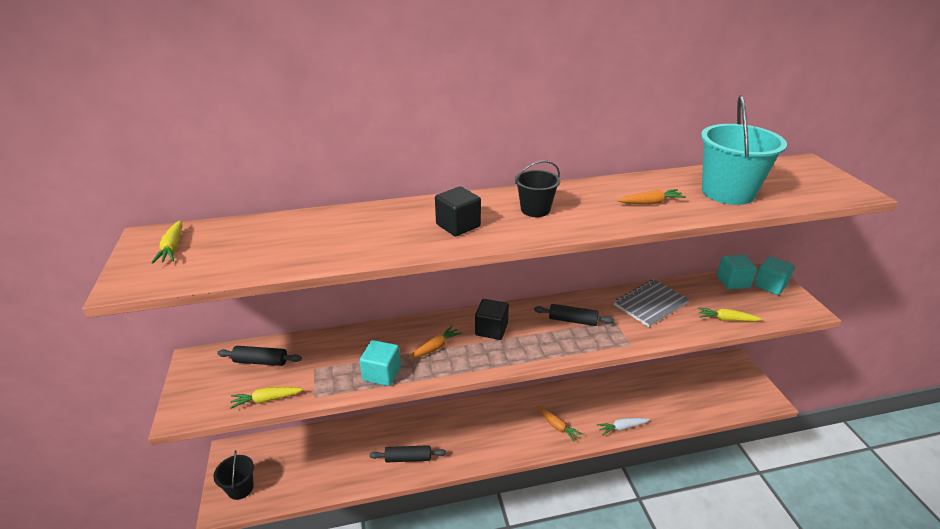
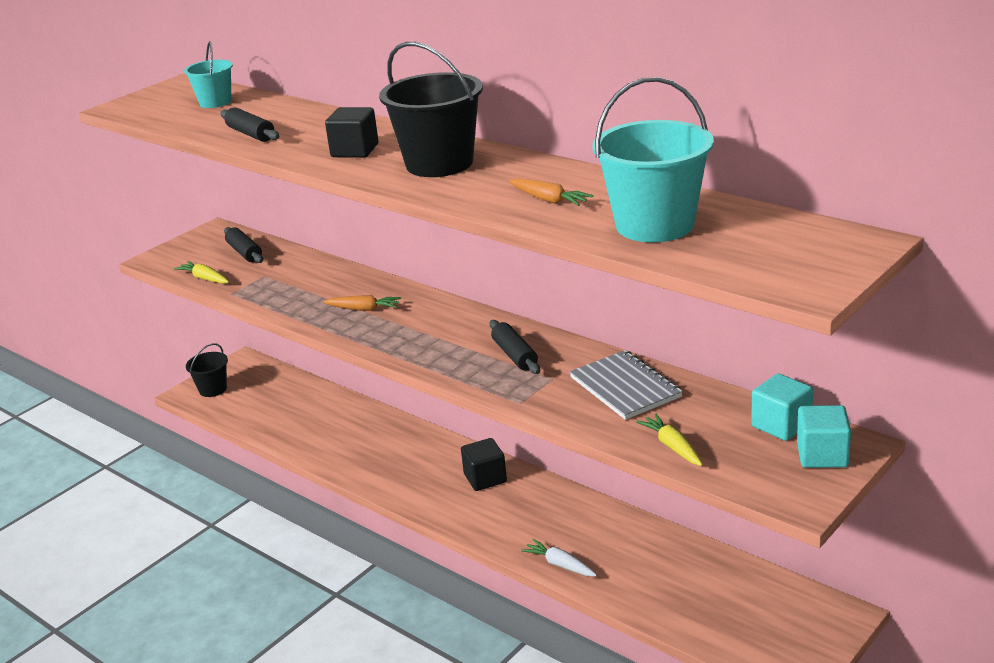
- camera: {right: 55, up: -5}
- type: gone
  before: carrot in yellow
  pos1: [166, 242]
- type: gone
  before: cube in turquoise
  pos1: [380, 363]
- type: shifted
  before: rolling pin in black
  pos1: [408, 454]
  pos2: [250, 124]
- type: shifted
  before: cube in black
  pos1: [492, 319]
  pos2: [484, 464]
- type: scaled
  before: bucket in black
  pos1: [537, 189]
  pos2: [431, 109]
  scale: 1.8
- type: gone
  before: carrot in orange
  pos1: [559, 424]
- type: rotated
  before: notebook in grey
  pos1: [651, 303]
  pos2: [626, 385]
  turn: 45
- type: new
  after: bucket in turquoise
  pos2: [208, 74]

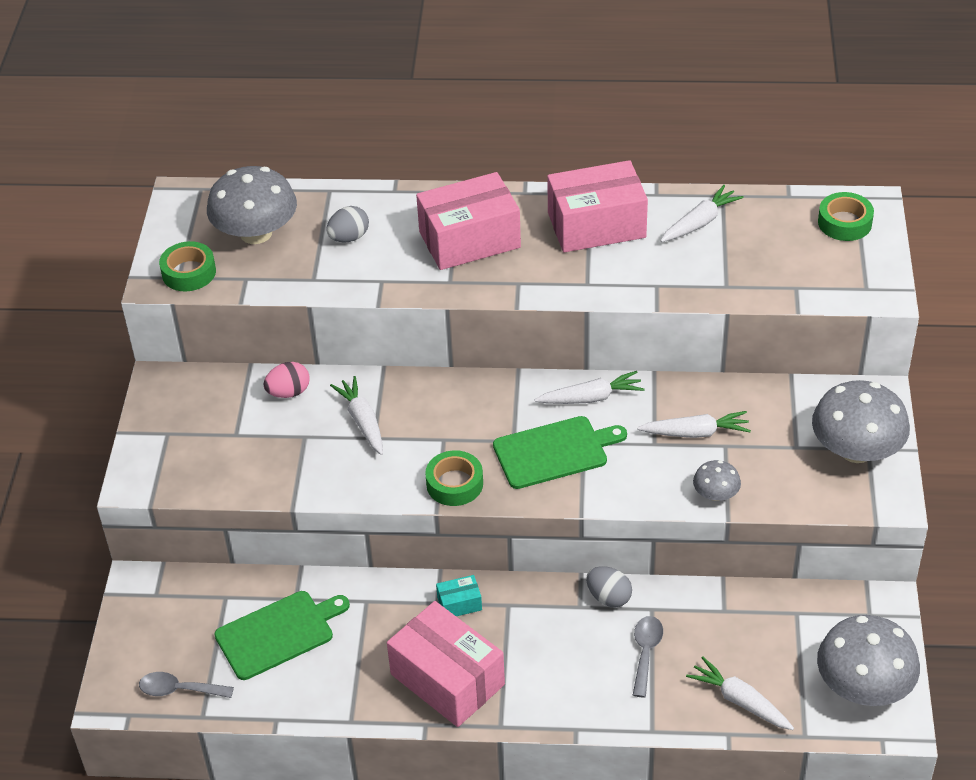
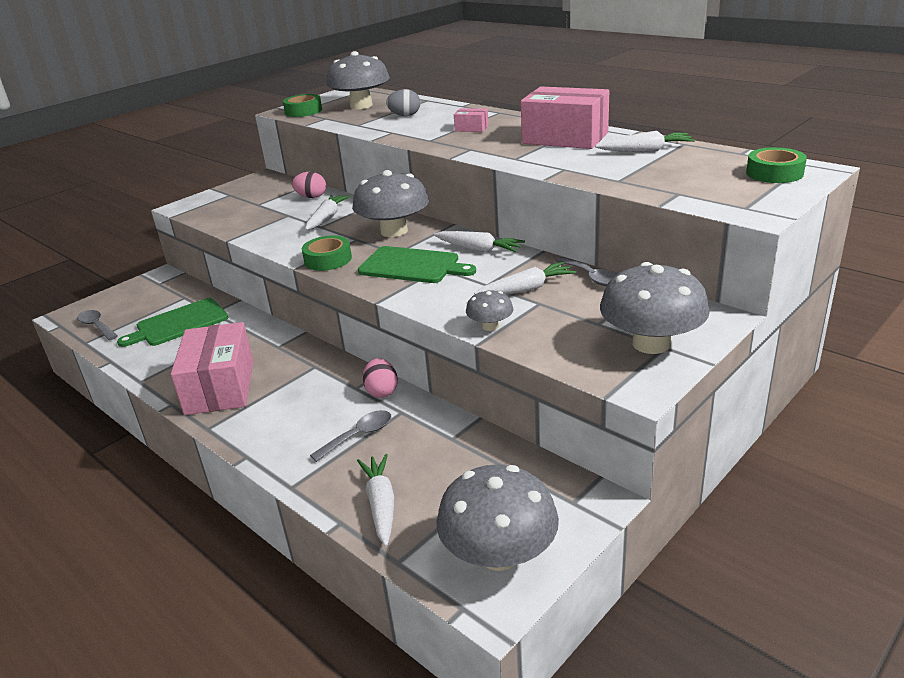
- camera: {right: 40, up: -15}
- type: rotated
  before: cutting board in green
  pos1: [282, 635]
  pos2: [173, 322]
  turn: 135
- type: scaled
  before: box in pink
  pos1: [468, 221]
  pos2: [471, 120]
  scale: 0.43
- type: gone
  before: box in turquoise
  pos1: [459, 595]
- type: repainted
  before: egg in grey
  after: egg in pink
  pos1: [609, 586]
  pos2: [380, 378]
- type: rotated
  before: carrot in white
  pos1: [694, 424]
  pos2: [525, 278]
  turn: -60
- type: new
  after: mushroom in grey
  pos2: [390, 203]
- type: new
  after: spoon in grey
  pos2: [586, 271]

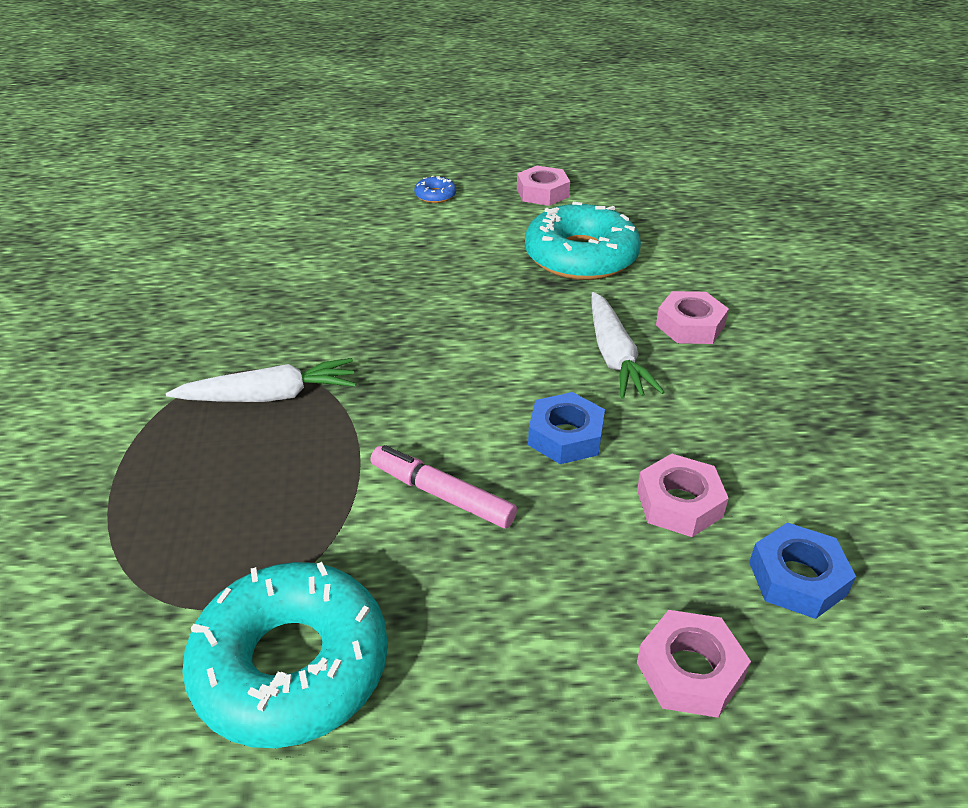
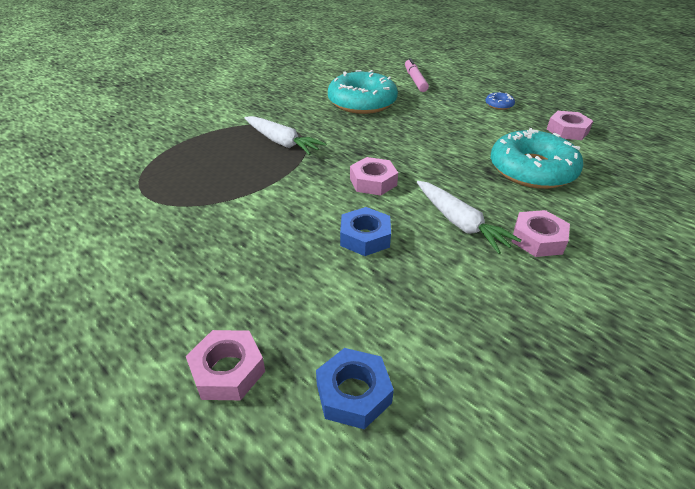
- camera: {right: 50, up: 0}
- type: shifted
  before: donut in turquoise
  pos1: [285, 655]
  pos2: [363, 92]
- type: shifted
  before: marker in pink
  pos1: [443, 487]
  pos2: [417, 75]
- type: rotated
  before: carrot in white
  pos1: [628, 345]
  pos2: [469, 217]
  turn: -75
- type: shifted
  before: nut in pink
  pos1: [683, 495]
  pos2: [374, 176]

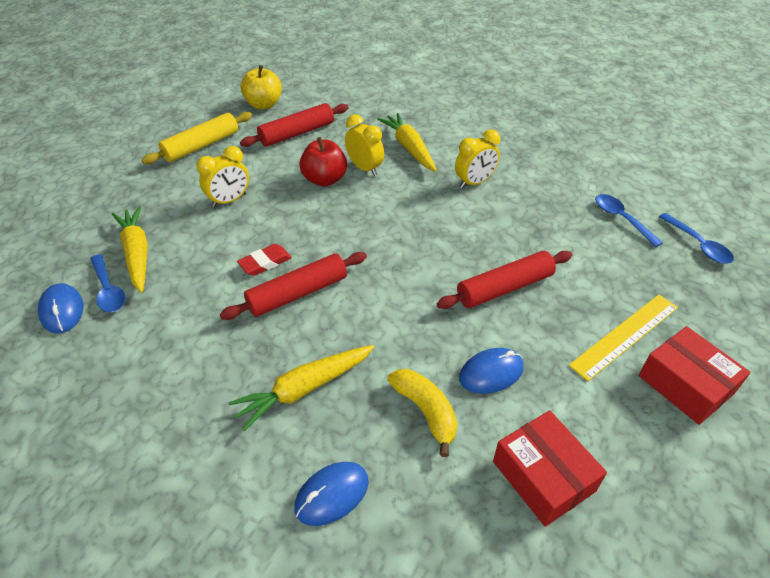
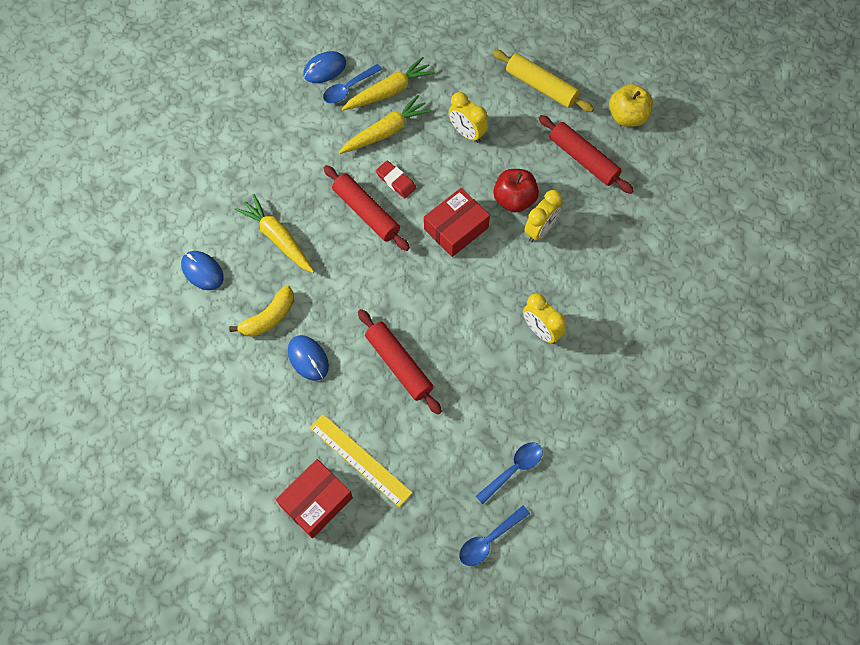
- camera: {right: 80, up: 20}
- type: shifted
  before: carrot in yellow
  pos1: [407, 142]
  pos2: [385, 124]
- type: shifted
  before: box in red
  pos1: [550, 468]
  pos2: [457, 222]

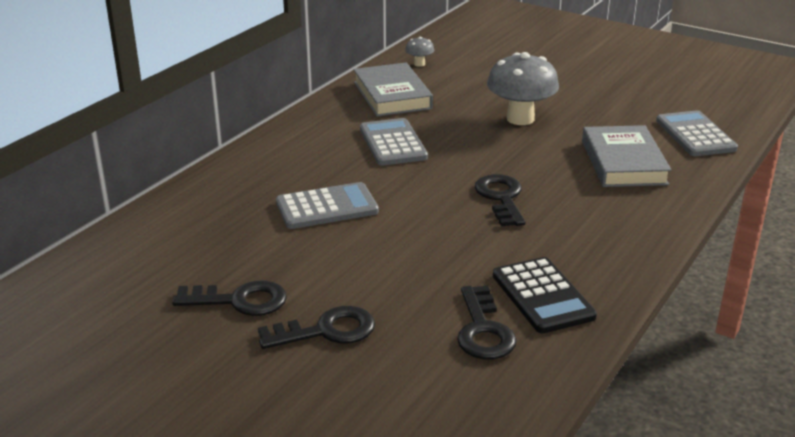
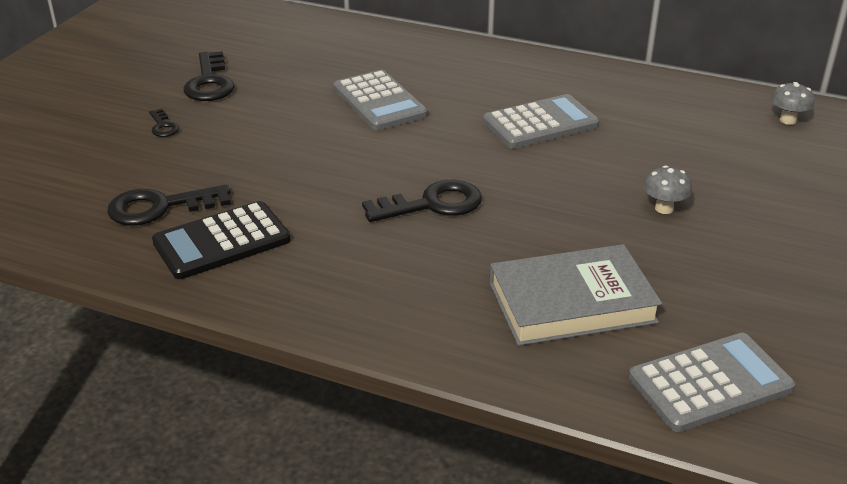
- camera: {right: 80, up: 5}
- type: scaled
  before: key in black
  pos1: [316, 327]
  pos2: [164, 123]
  scale: 0.51
- type: gone
  before: book in grey
  pos1: [393, 90]
- type: scaled
  before: mushroom in grey
  pos1: [523, 88]
  pos2: [668, 189]
  scale: 0.46

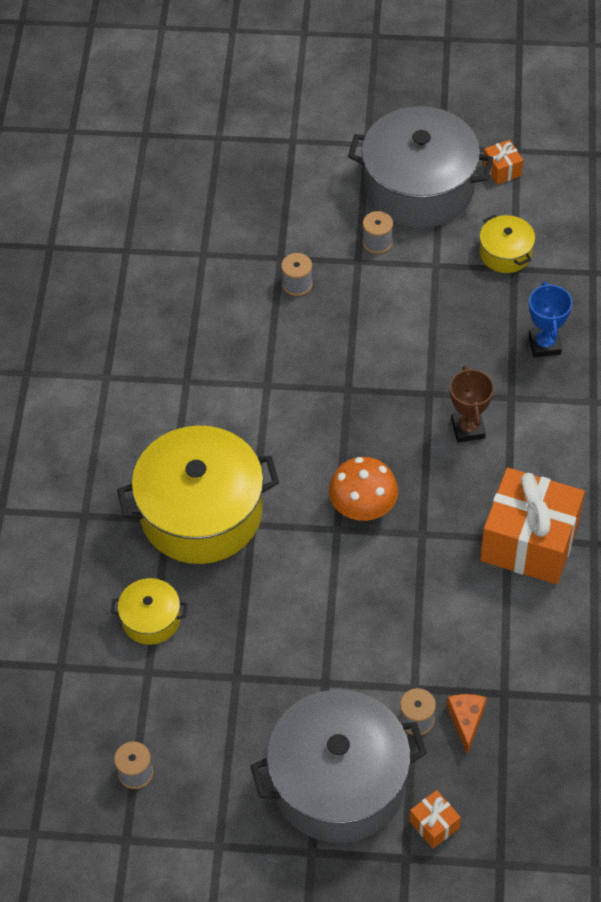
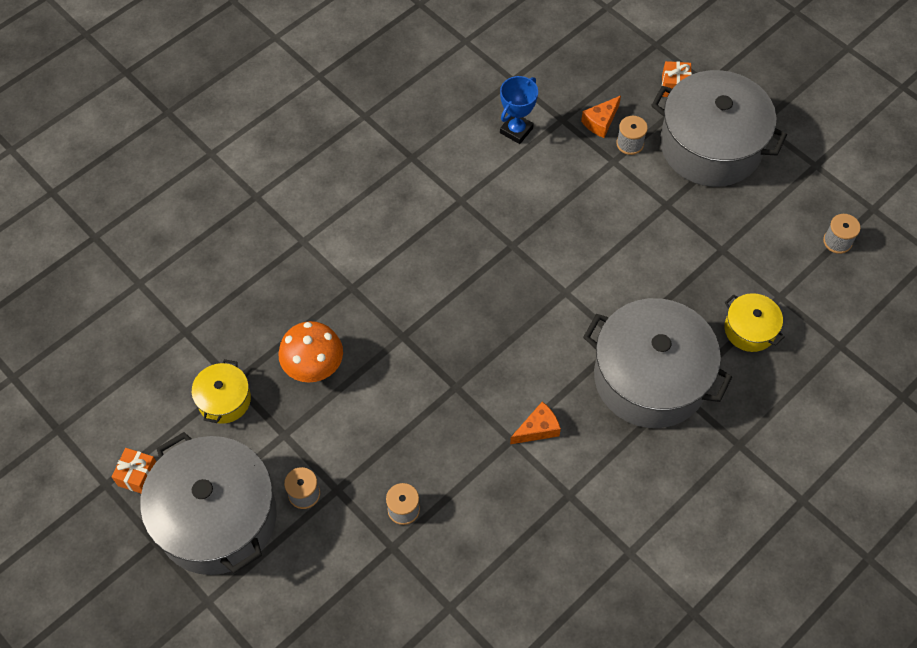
- camera: {right: -140, up: 5}
- type: repainted
  before: pot in yellow
  after: pot in grey
  pos1: [198, 495]
  pos2: [657, 363]
- type: shifted
  before: mushroom in orange
  pos1: [363, 489]
  pos2: [310, 352]
- type: gone
  before: trophy in brown
  pos1: [472, 404]
- type: gone
  before: gift in orange
  pos1: [532, 525]
- type: shifted
  before: trophy in blue
  pos1: [550, 319]
  pos2: [519, 110]
- type: new
  after: cheese in orange
  pos2: [535, 423]

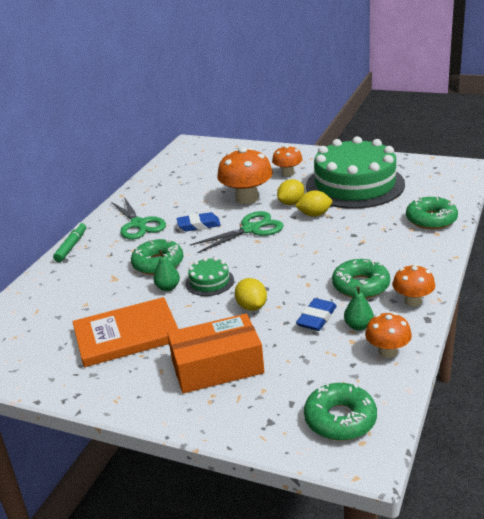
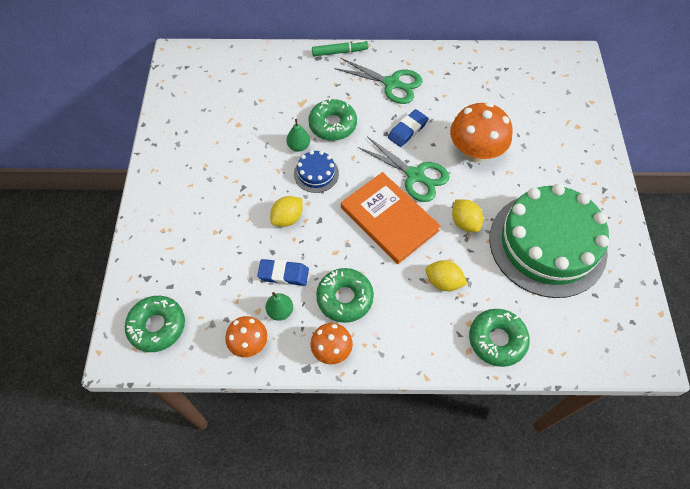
- camera: {right: 65, up: 30}
- type: shifted
  before: book in orange
  pos1: [125, 332]
  pos2: [391, 218]
- type: rotated
  before: scissors in green
  pos1: [138, 218]
  pos2: [378, 81]
  turn: -105
- type: gone
  before: box in orange
  pos1: [215, 353]
- type: rotated
  before: eraser in blue
  pos1: [199, 221]
  pos2: [408, 128]
  turn: 75
- type: repainted
  before: cake in green
  after: cake in blue
  pos1: [209, 276]
  pos2: [316, 171]
- type: gone
  before: mushroom in orange
  pos1: [287, 160]
- type: shifted
  before: lemon in yellow
  pos1: [291, 192]
  pos2: [447, 275]

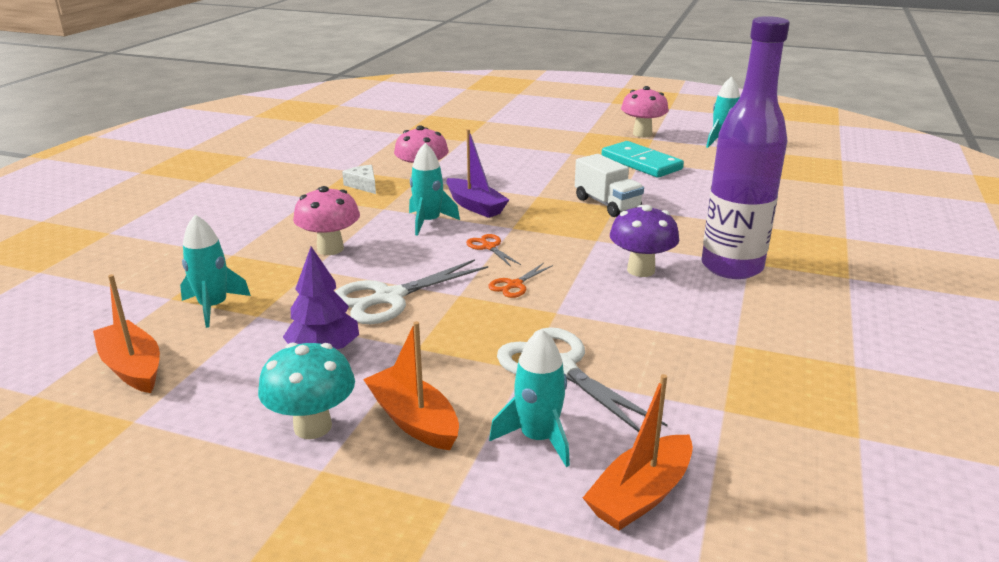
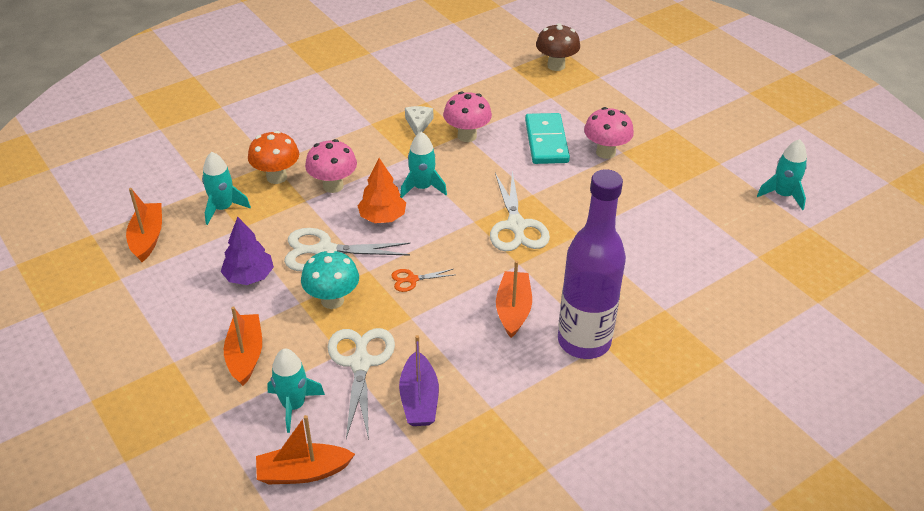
- camera: {right: 35, up: 15}
- type: shifted
  before: mushroom in turquoise
  pos1: [306, 390]
  pos2: [330, 279]
- type: shifted
  before: boat in purple
  pos1: [477, 173]
  pos2: [419, 380]
- type: gone
  before: scissors in orange
  pos1: [493, 250]
- type: gone
  before: truck in white
  pos1: [609, 185]
- type: shifted
  before: domino in turquoise
  pos1: [643, 159]
  pos2: [547, 138]
- type: swapped
  before: mushroom in purple
  after: boat in orange
  pos1: [644, 241]
  pos2: [514, 299]
- type: shifted
  before: mushroom in pink
  pos1: [645, 111]
  pos2: [609, 133]
- type: new
  after: mushroom in orange
  pos2: [273, 157]
- type: new
  after: tree in orange
  pos2: [382, 190]
- type: new
  after: scissors in white
  pos2: [520, 211]
- type: new
  after: mushroom in brown
  pos2: [558, 47]

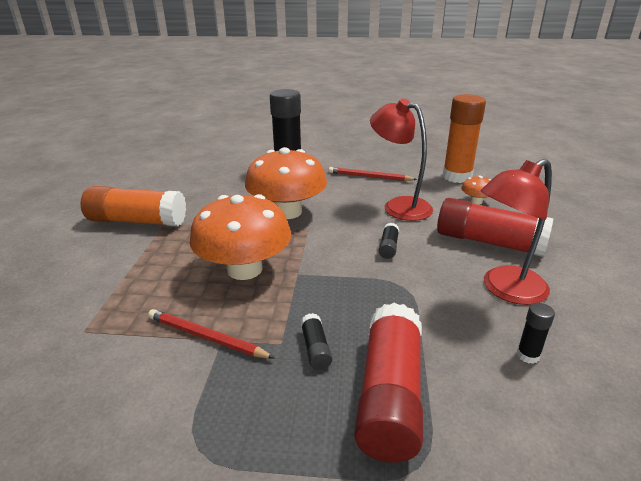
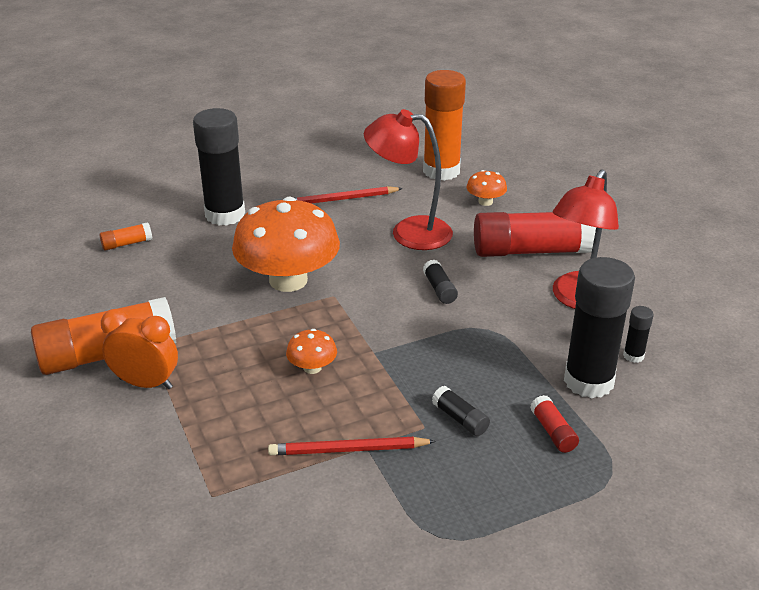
- camera: {right: -30, up: 5}
- type: scaled
  before: mushroom in orange
  pos1: [240, 237]
  pos2: [311, 351]
  scale: 0.43
- type: scaled
  before: glue stick in red
  pos1: [388, 383]
  pos2: [554, 424]
  scale: 0.43
- type: new
  after: glue stick in orange
  pos2: [126, 236]
- type: new
  after: clock in orange
  pos2: [139, 349]
- type: new
  after: glue stick in black
  pos2: [599, 327]

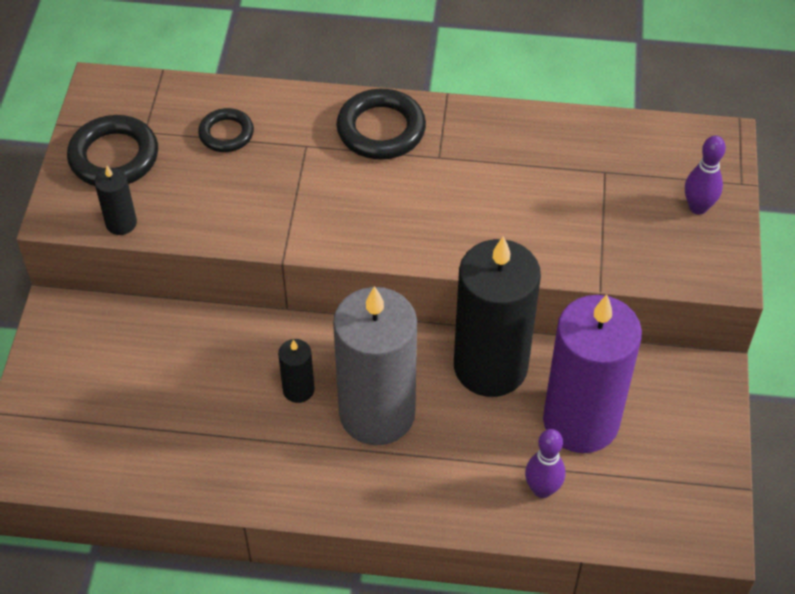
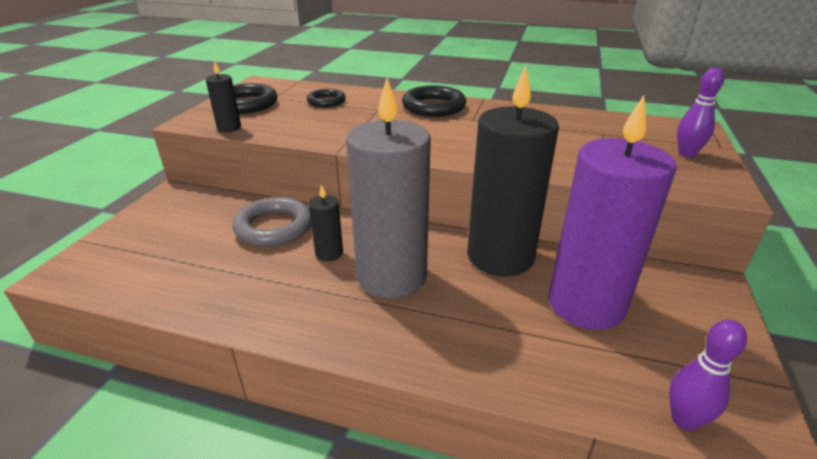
- camera: {right: 10, up: -20}
- type: shifted
  before: bowling pin in purple
  pos1: [545, 463]
  pos2: [708, 375]
- type: new
  after: ring in grey
  pos2: [272, 222]

